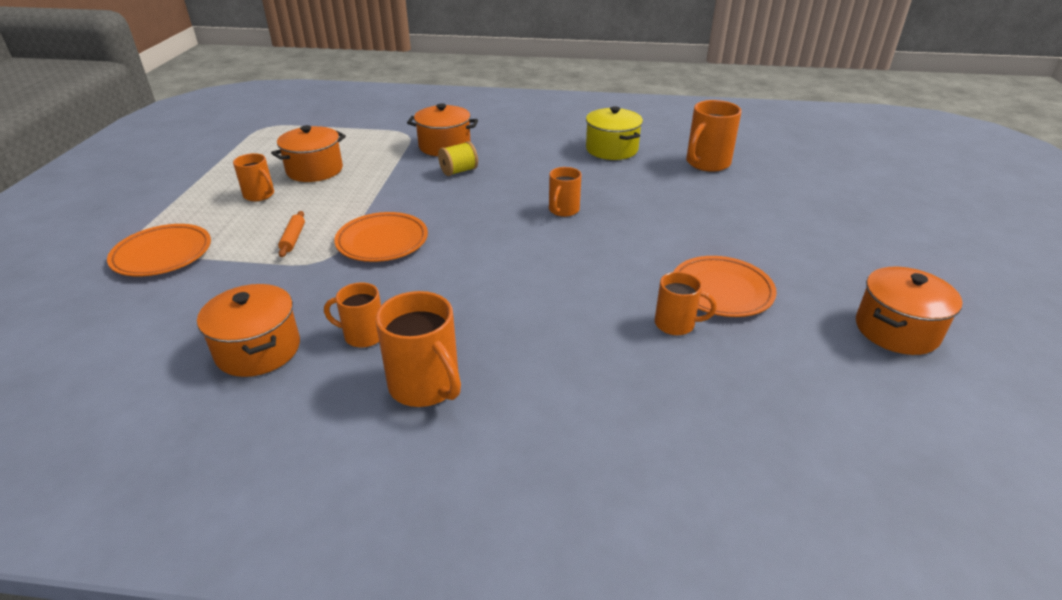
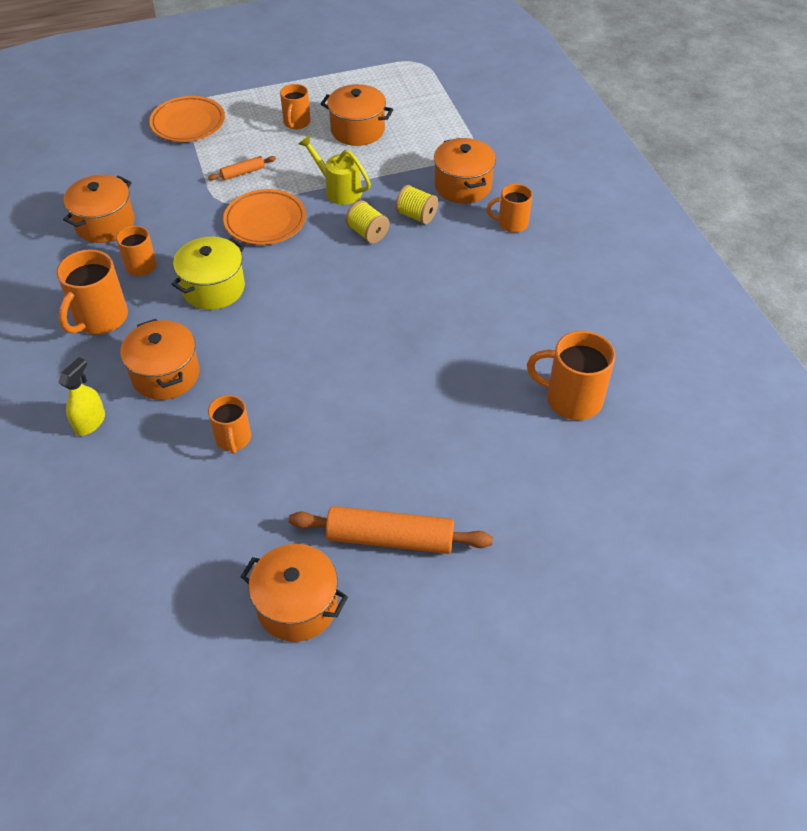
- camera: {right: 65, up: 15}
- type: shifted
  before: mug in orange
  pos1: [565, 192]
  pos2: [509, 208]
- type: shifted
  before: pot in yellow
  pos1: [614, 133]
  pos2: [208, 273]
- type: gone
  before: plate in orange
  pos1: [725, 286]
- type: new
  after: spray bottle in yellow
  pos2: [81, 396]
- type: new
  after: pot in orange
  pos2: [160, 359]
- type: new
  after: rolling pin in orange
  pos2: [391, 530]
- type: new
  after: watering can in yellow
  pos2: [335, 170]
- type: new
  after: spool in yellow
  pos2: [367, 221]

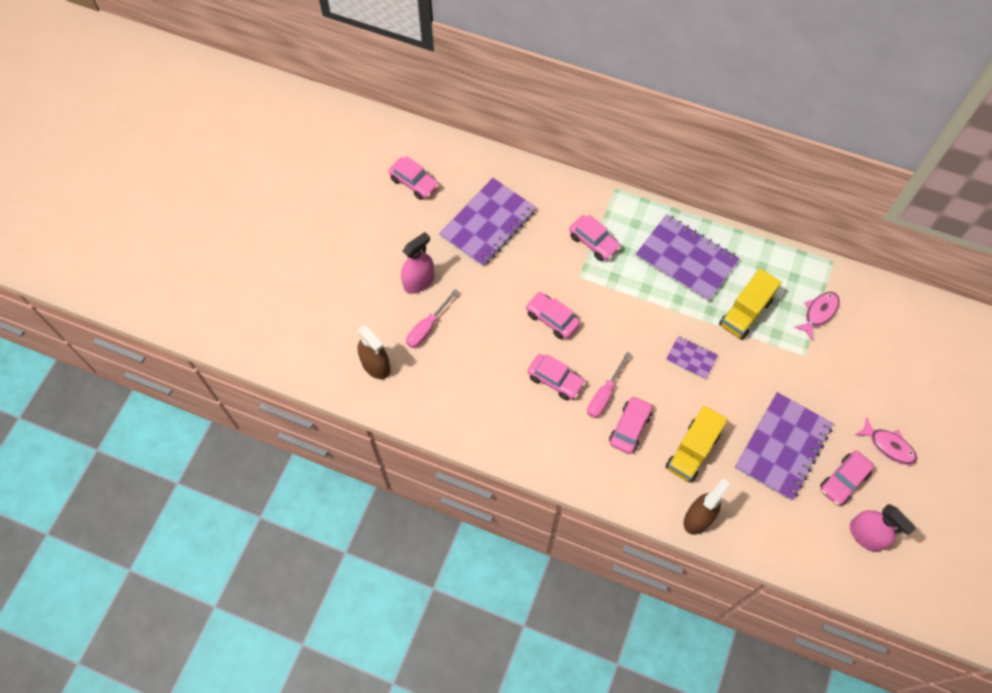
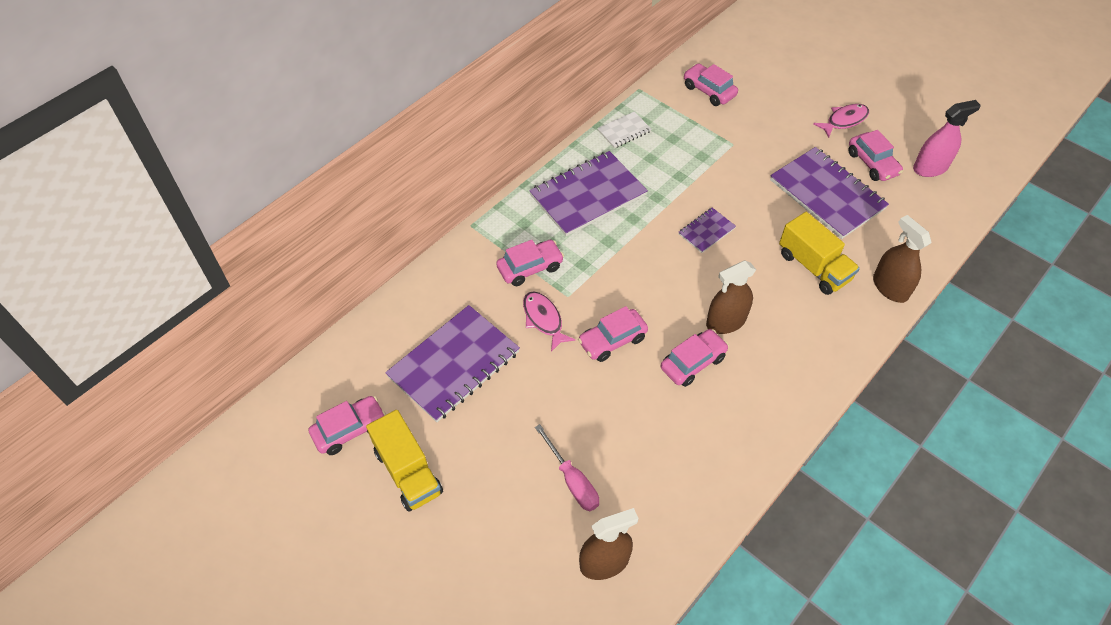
- camera: {right: -70, up: -10}
- type: gone
  before: spray bottle in pink
  pos1: [417, 263]
- type: rotated
  before: notebook in purple
  pos1: [488, 222]
  pos2: [452, 363]
  turn: 75
- type: swapped
  before: screwdriver in pink
  after: spray bottle in brown
  pos1: [609, 385]
  pos2: [731, 297]
- type: shifted
  before: car in pink
  pos1: [631, 425]
  pos2: [711, 84]
- type: shifted
  before: truck in yellow
  pos1: [750, 304]
  pos2: [404, 461]
- type: shifted
  before: fish in pink
  pos1: [817, 316]
  pos2: [549, 321]
- type: new
  after: notebook in white
  pos2: [625, 130]

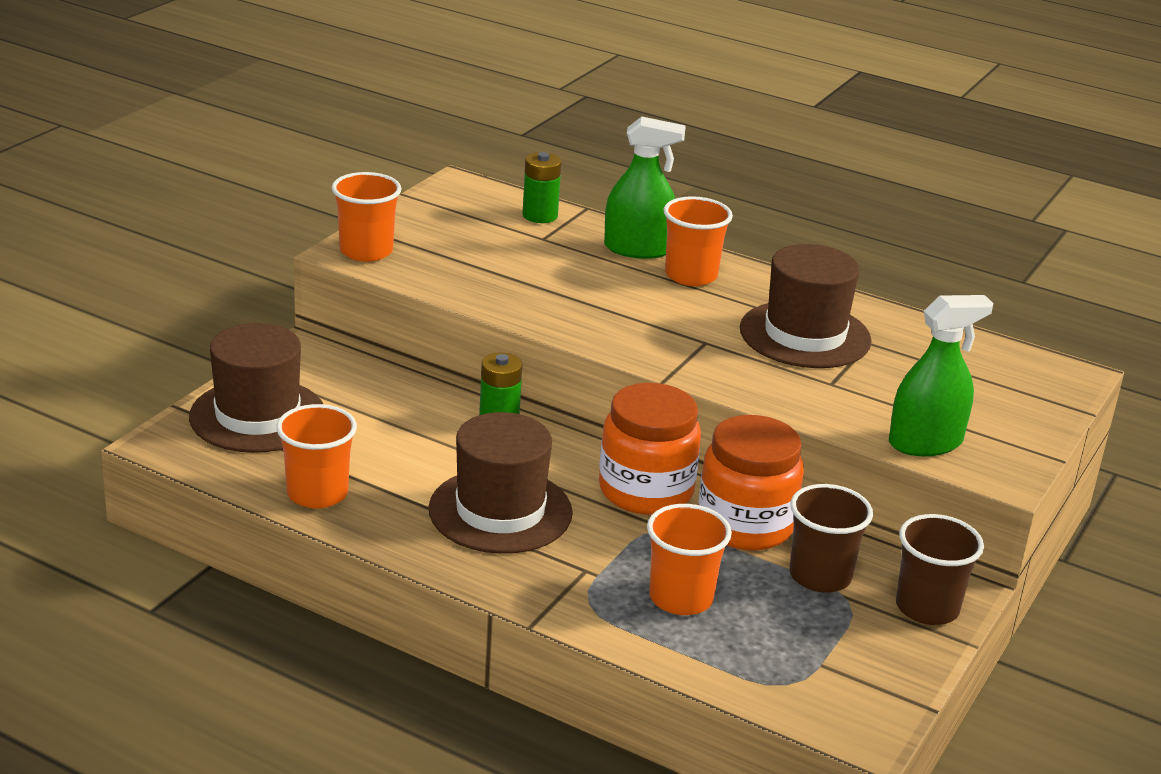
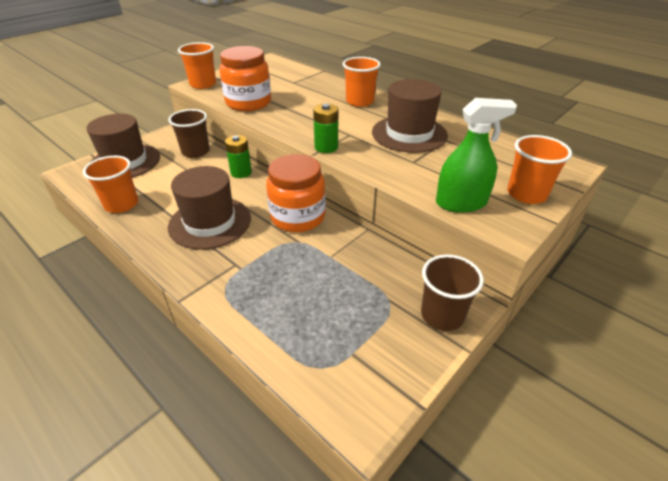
- camera: {right: 15, up: 10}
- type: shifted
  before: battery in green
  pos1: [542, 187]
  pos2: [325, 128]
- type: gone
  before: spray bottle in green
  pos1: [645, 187]
- type: shifted
  before: cup in orange
  pos1: [689, 559]
  pos2: [539, 169]
- type: shifted
  before: jar in orange
  pos1: [751, 482]
  pos2: [245, 78]
- type: shifted
  before: cup in brown
  pos1: [831, 538]
  pos2: [189, 133]

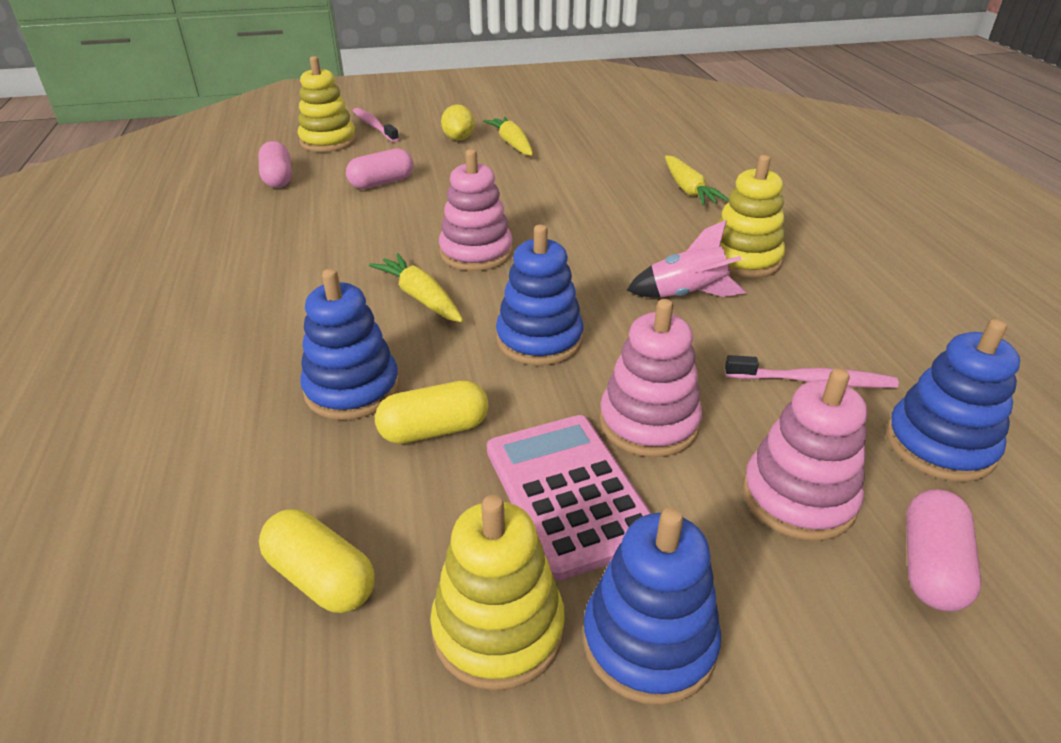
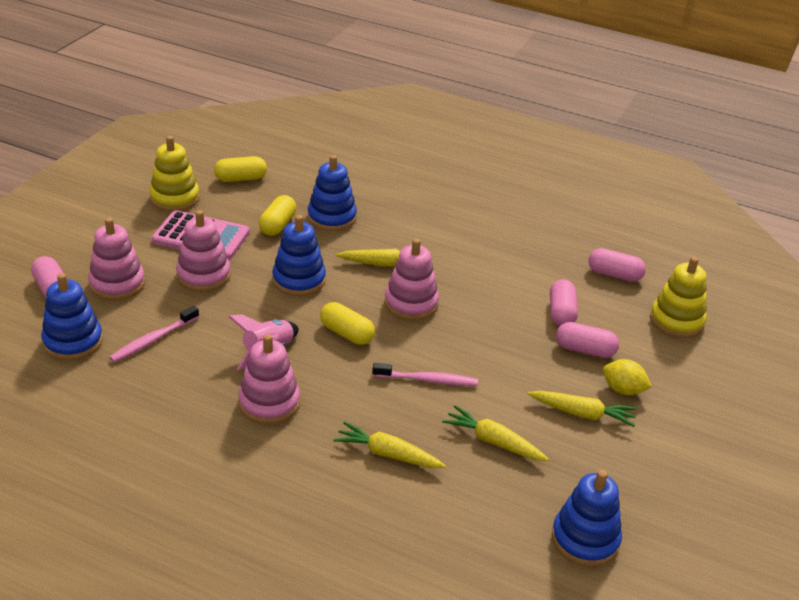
- camera: {right: 125, up: 0}
- type: shifted
  before: toothbrush in pink
  pos1: [376, 125]
  pos2: [425, 374]
- type: shifted
  before: stacking toy in blue
  pos1: [652, 606]
  pos2: [587, 518]
- type: repainted
  before: stacking toy in yellow
  after: stacking toy in pink
  pos1: [751, 216]
  pos2: [269, 379]
- type: new
  after: capsule in yellow
  pos2: [347, 323]
- type: new
  after: carrot in yellow
  pos2: [495, 433]
- type: new
  after: capsule in pink
  pos2: [587, 340]

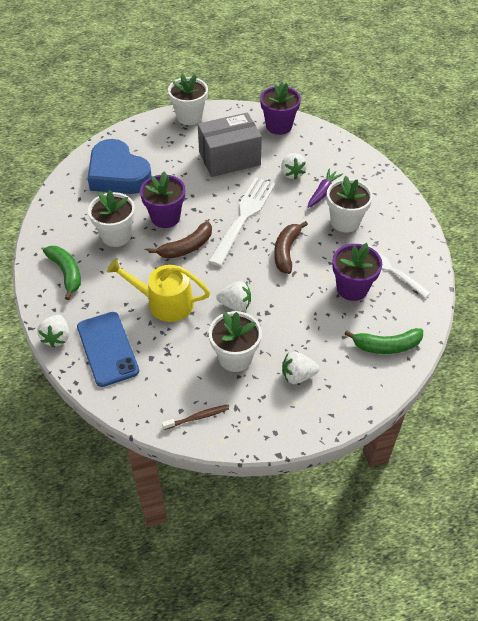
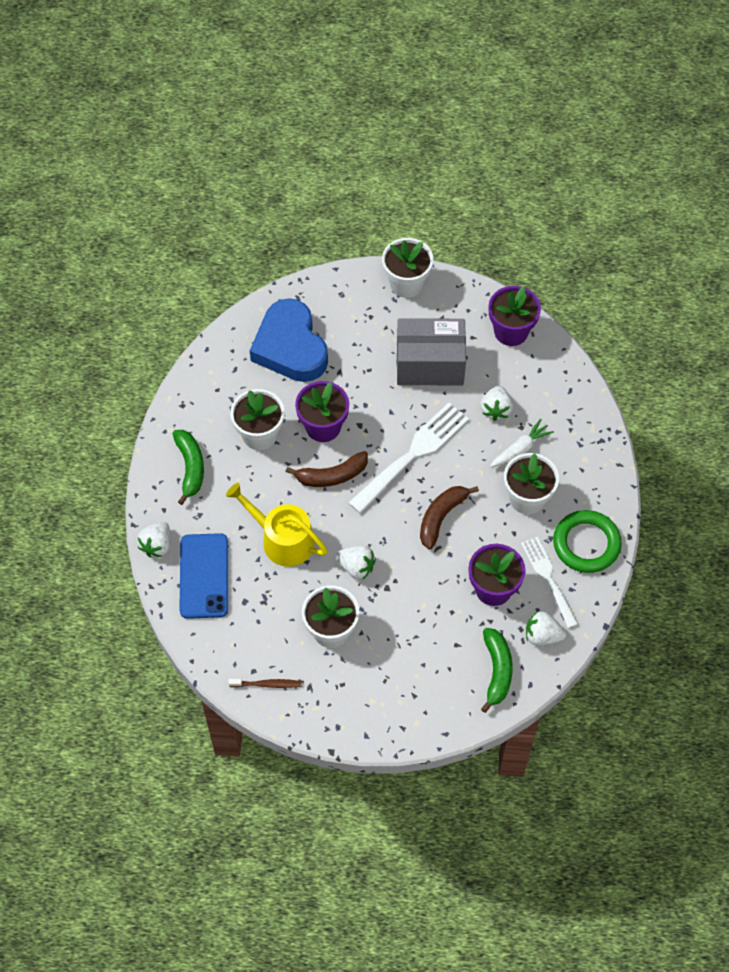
- camera: {right: 20, up: 10}
- type: shifted
  before: strawberry in white
  pos1: [300, 368]
  pos2: [546, 628]
- type: repainted
  before: carrot in purple
  after: carrot in white
  pos1: [325, 188]
  pos2: [522, 443]
- type: rotated
  before: banana in green
  pos1: [383, 341]
  pos2: [497, 670]
  turn: -105
- type: new
  after: ring in green
  pos2: [587, 541]

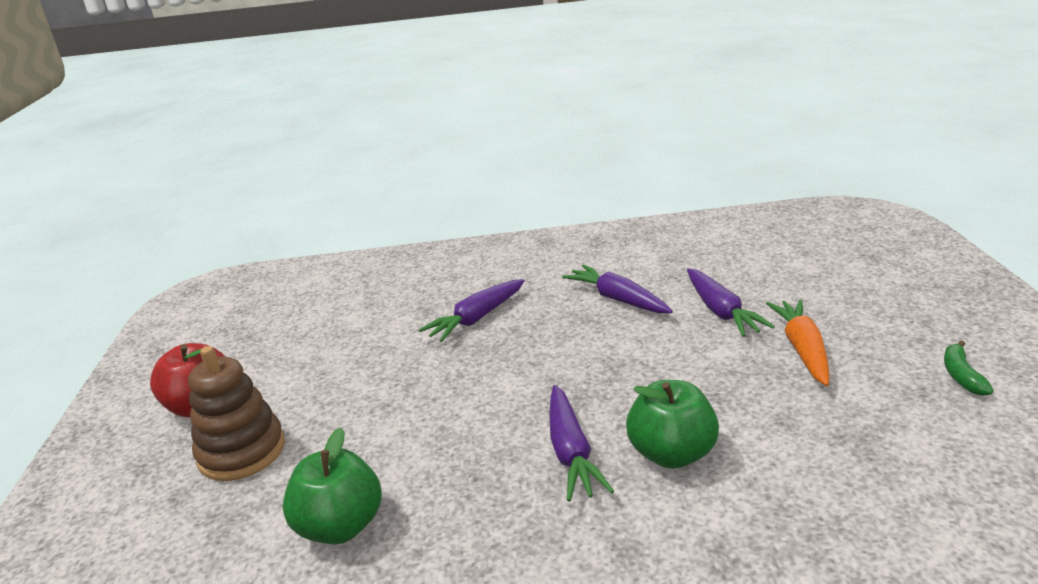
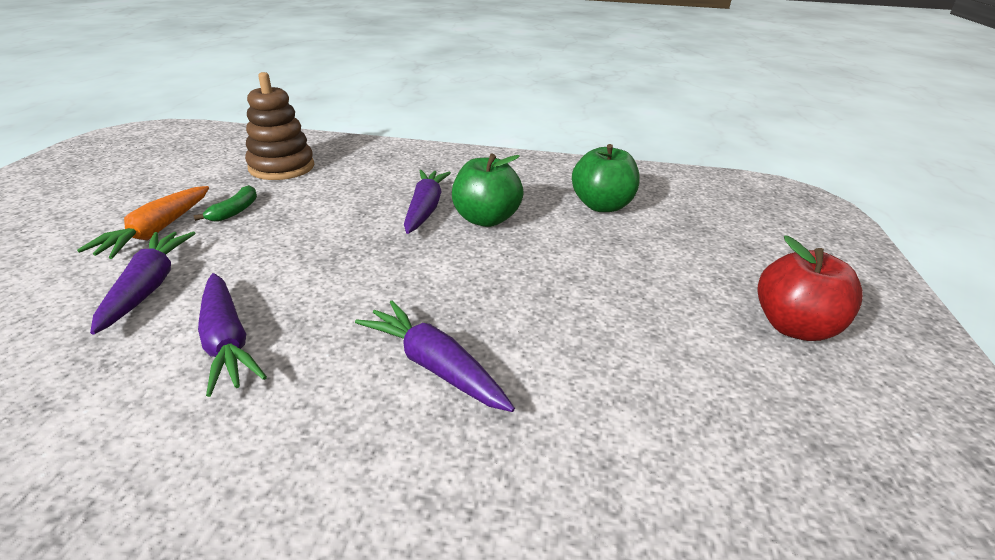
- camera: {right: -170, up: 5}
- type: shifted
  before: stacking toy in brown
  pos1: [236, 413]
  pos2: [279, 126]
- type: rotated
  before: carrot in purple
  pos1: [472, 310]
  pos2: [435, 356]
  turn: -105
- type: shifted
  before: apple in green
  pos1: [672, 424]
  pos2: [488, 190]
- type: shifted
  before: banana in green
  pos1: [968, 368]
  pos2: [225, 203]

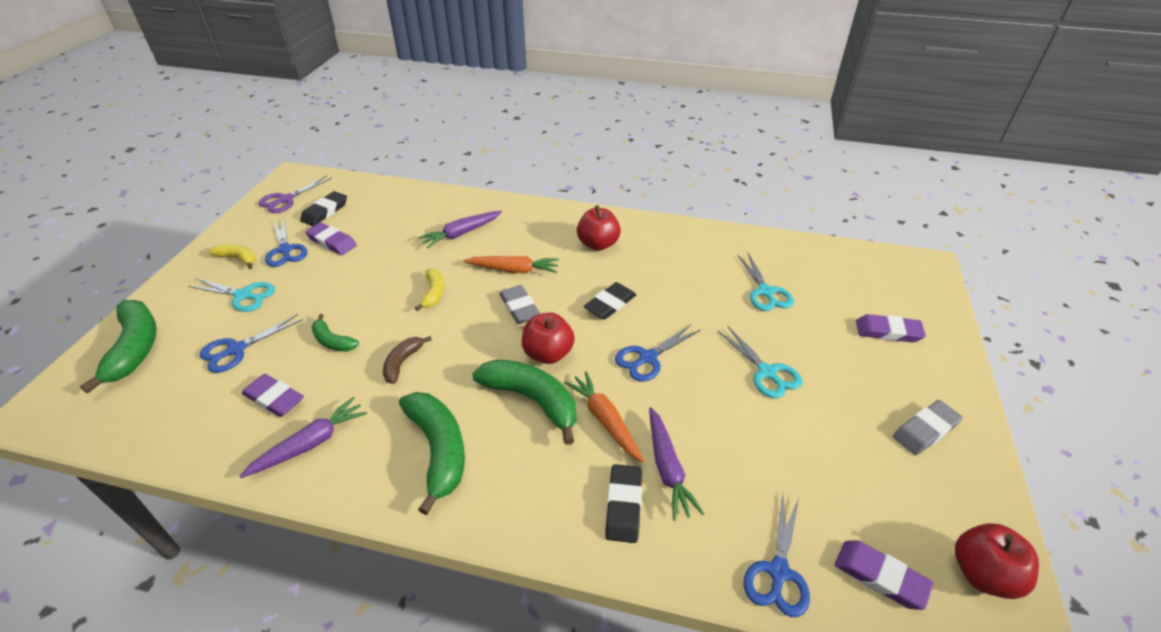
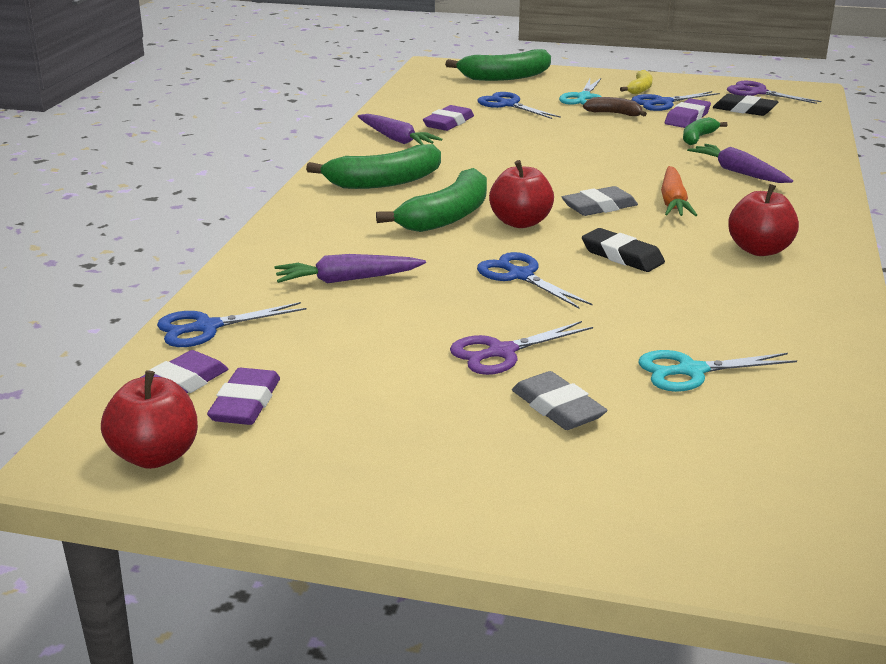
- camera: {right: 90, up: -15}
- type: shifted
  before: banana in green
  pos1: [335, 333]
  pos2: [705, 131]
- type: shifted
  before: banana in brown
  pos1: [407, 360]
  pos2: [615, 106]
- type: gone
  before: banana in yellow
  pos1: [429, 289]
- type: gone
  before: carrot in orange
  pos1: [604, 416]
- type: gone
  before: eraser in black
  pos1: [623, 503]
- type: repainted
  before: scissors in turquoise
  after: scissors in purple
  pos1: [760, 362]
  pos2: [521, 348]
- type: rotated
  before: scissors in blue
  pos1: [777, 555]
  pos2: [231, 324]
  turn: -45
- type: shifted
  before: eraser in purple
  pos1: [891, 328]
  pos2: [243, 396]
- type: shifted
  before: eraser in grey
  pos1: [928, 427]
  pos2: [559, 400]

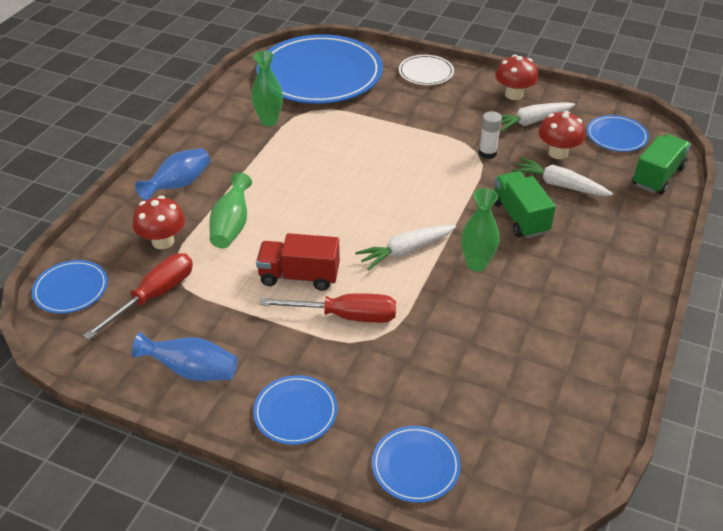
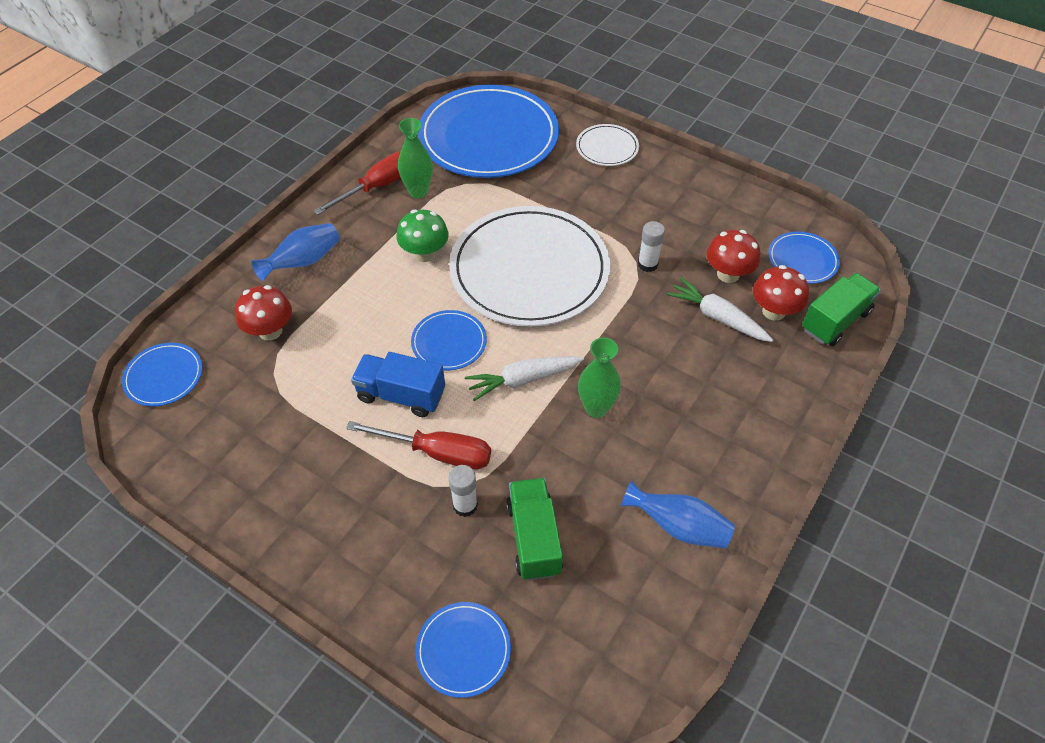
- camera: {right: 10, up: 10}
- type: shifted
  before: screwdriver in red
  pos1: [138, 296]
  pos2: [357, 183]
- type: shifted
  before: vase in blue
  pos1: [185, 356]
  pos2: [678, 514]
- type: gone
  before: vase in green
  pos1: [230, 210]
- type: shifted
  before: plate in blue
  pos1: [295, 410]
  pos2: [449, 340]
- type: repainted
  before: truck in red
  after: truck in blue
  pos1: [298, 262]
  pos2: [398, 384]
- type: shifted
  before: truck in green
  pos1: [525, 204]
  pos2: [534, 529]
- type: shifted
  before: mushroom in red
  pos1: [516, 77]
  pos2: [781, 293]
- type: gone
  before: carrot in white
  pos1: [537, 117]
- type: new
  after: mushroom in green
  pos2: [423, 235]
- type: new
  after: glue stick in white
  pos2: [463, 491]
- type: new
  after: plate in white
  pos2: [529, 266]

